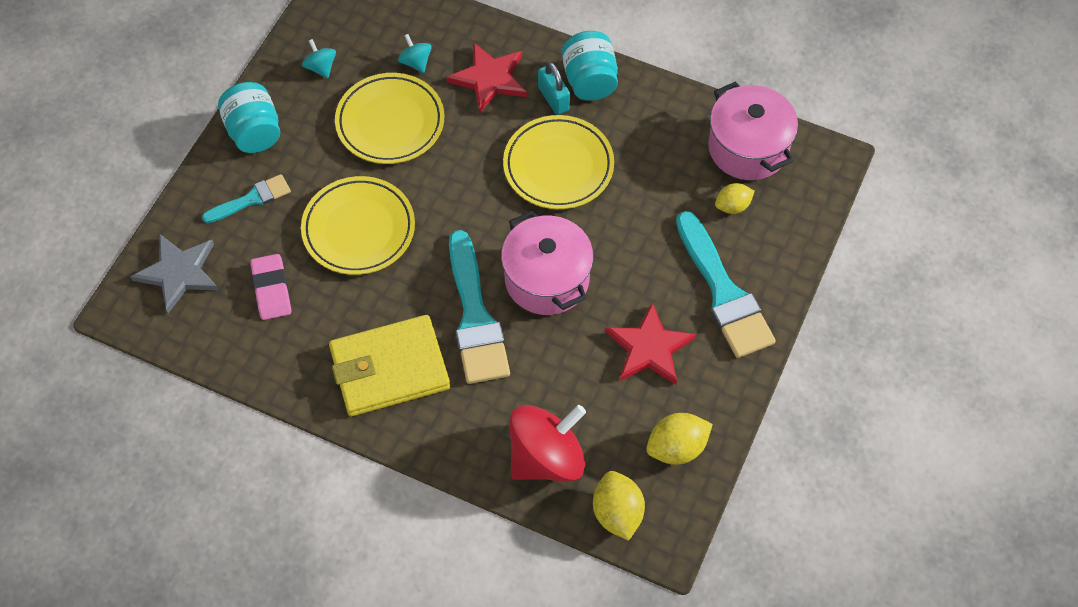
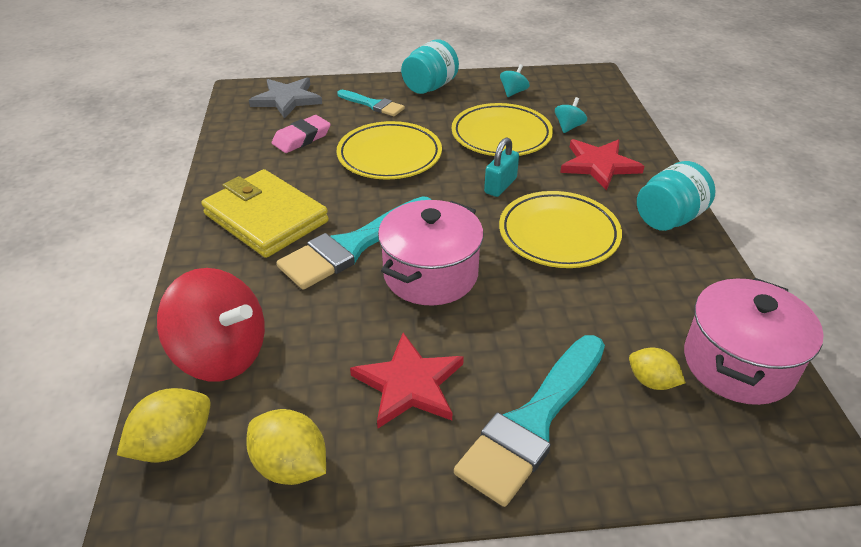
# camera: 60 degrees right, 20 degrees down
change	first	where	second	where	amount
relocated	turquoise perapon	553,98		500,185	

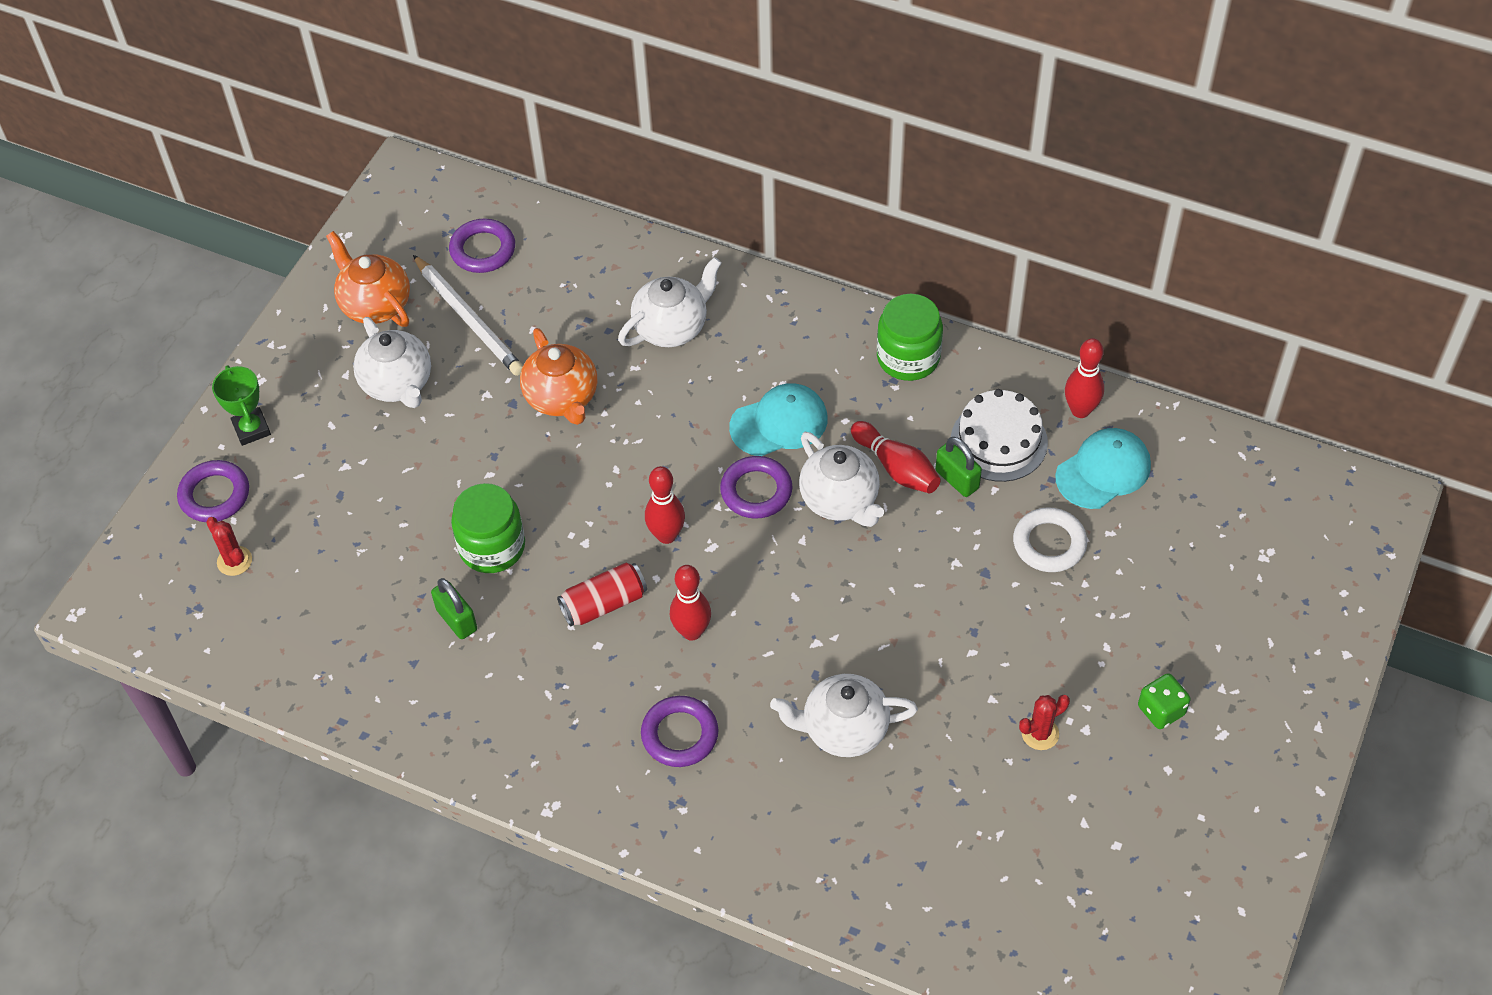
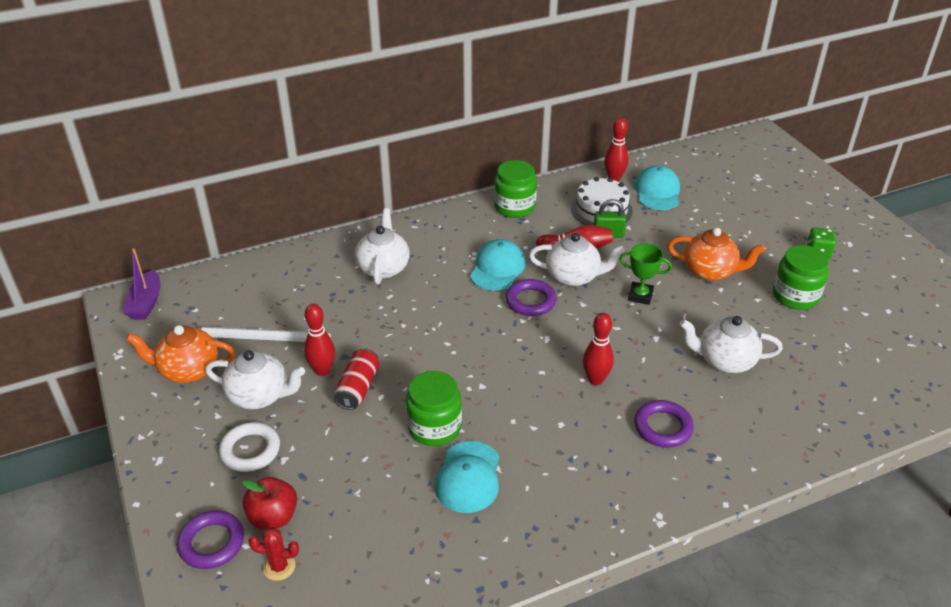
# camera: 50 degrees left, 15 degrees down
change	first	where	second	where	amount
missing	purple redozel	483,250			
appeared			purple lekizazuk	146,303	
appeared			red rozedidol	273,517	
relocated	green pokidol	251,429		640,296	
relocated	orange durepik	562,398		710,271	
relocated	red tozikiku	604,604		358,388	
relocated	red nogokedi	666,535		322,370	
relocated	white redozel	1049,543		250,450	
exchanged	green perapon	457,620	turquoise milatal	468,477	
exchanged	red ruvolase	1040,733	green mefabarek	795,296	
spun	white durepik	843,729		725,361	60 degrees clockwise

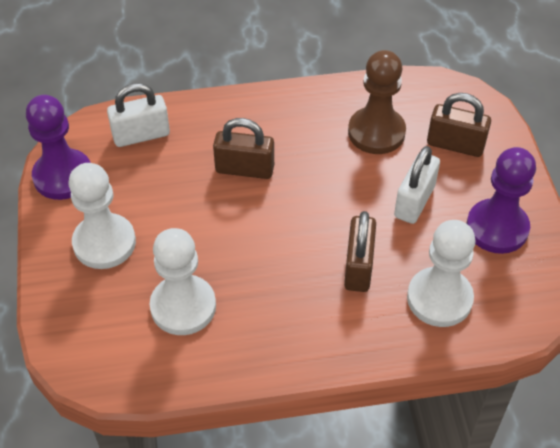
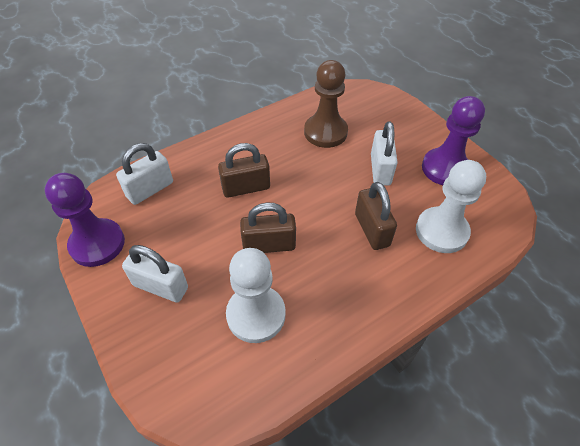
# camera: 25 degrees left, 0 degrees up
change	first	where	second	where	amount
relocated	brown perapon	455,144		269,245	
exchanged	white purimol	104,243	white perapon	160,286	

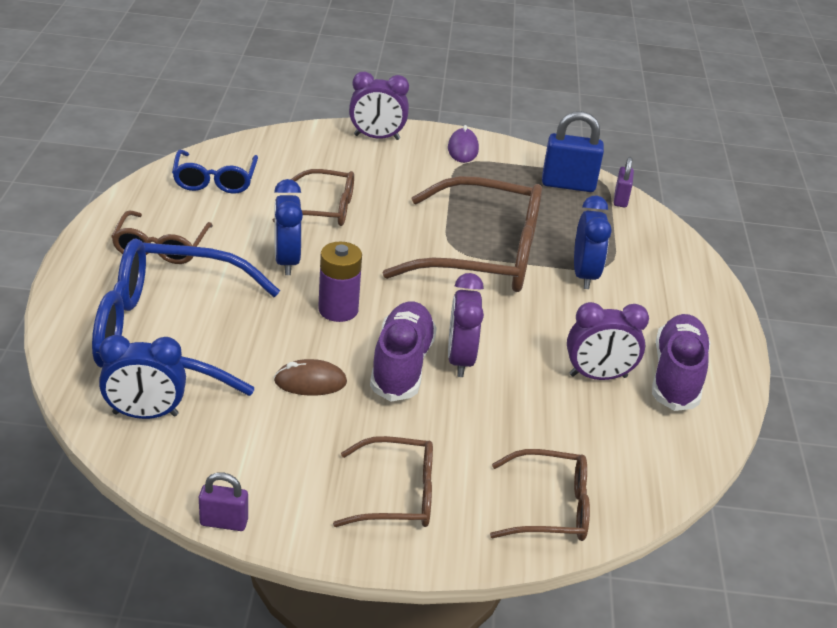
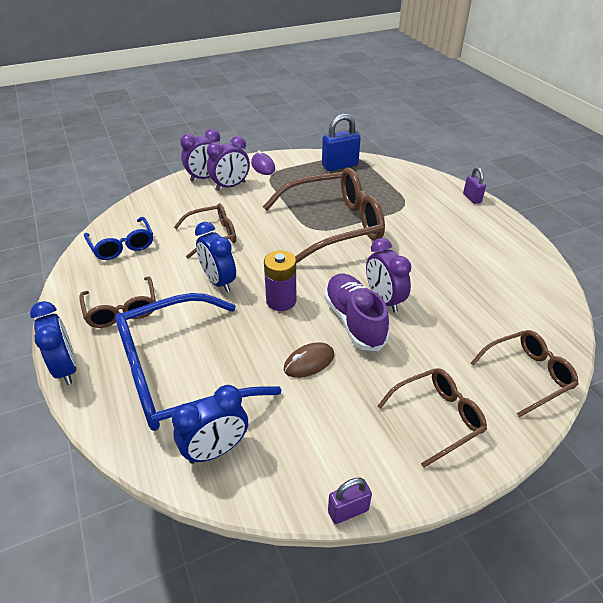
# camera: 25 degrees left, 5 degrees up
change	first	where	second	where	amount
missing	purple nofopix	676,376			
relocated	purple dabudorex	598,376		230,186	
relocated	blue dabudorex	584,275		66,368	
relocated	purple perapon	620,199		472,198	

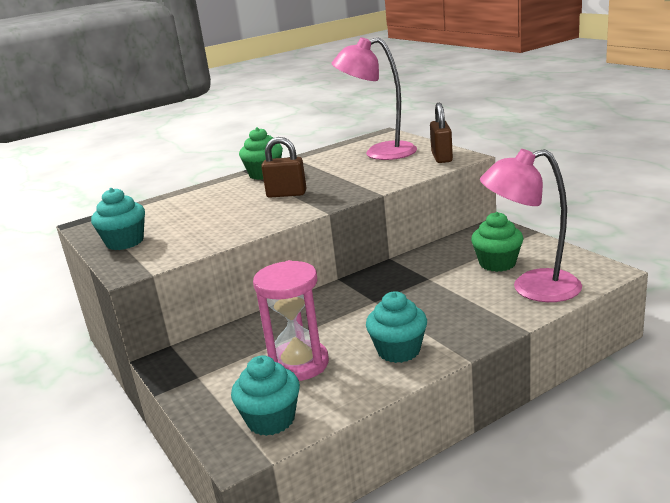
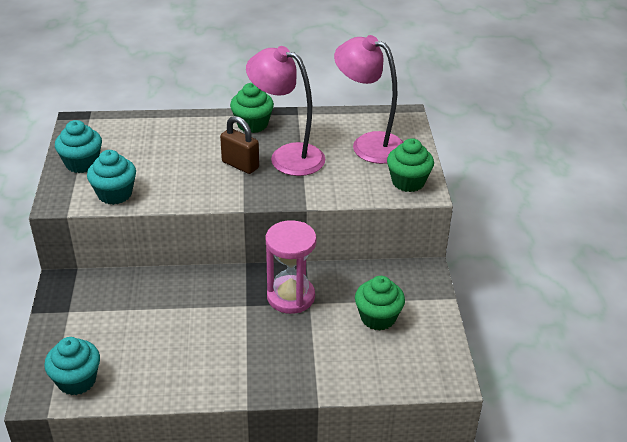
# camera: 25 degrees right, 15 degrees up
change	first	where	second	where	amount
relocated	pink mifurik	299,364		291,297	
relocated	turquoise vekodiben	398,350		115,194	
relocated	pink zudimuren	532,288		287,156	
exchanged	brown perapon	442,157	green vekodiben	408,182	

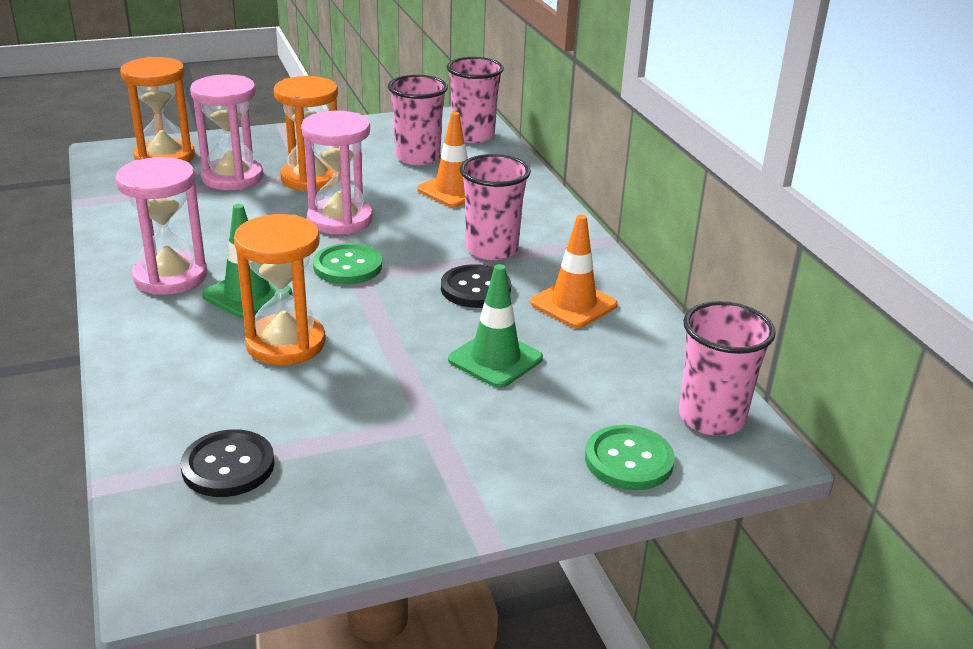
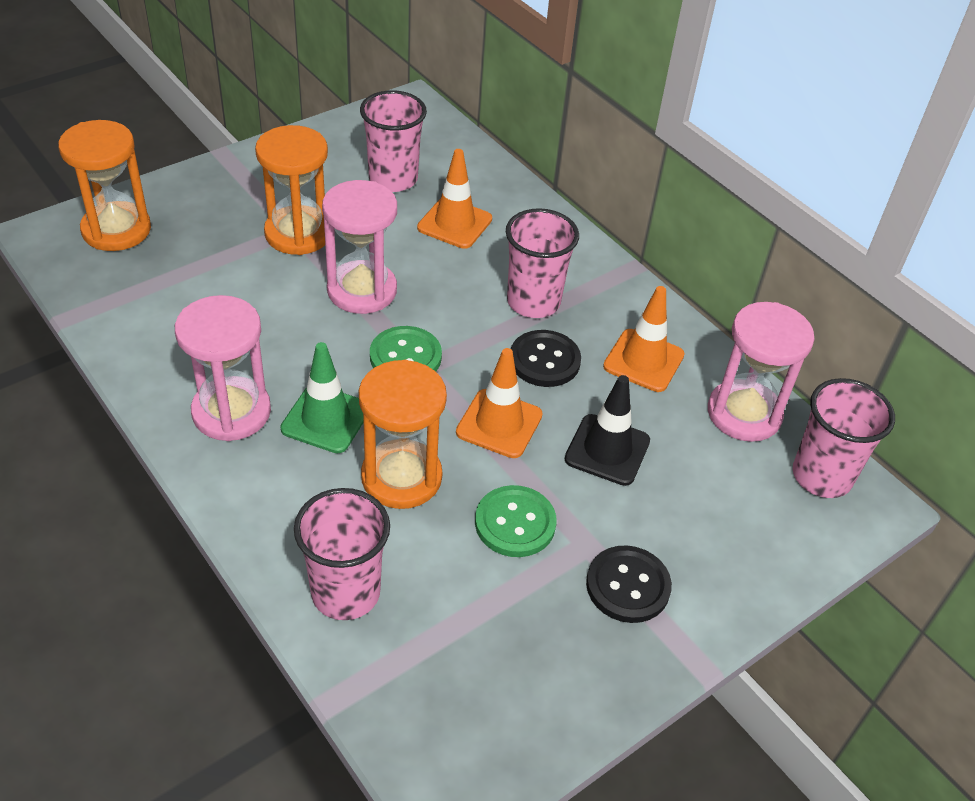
# camera: 20 degrees left, 15 degrees up
change	first	where	second	where	amount
appeared			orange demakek	499,424	
relocated	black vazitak	228,466		628,586	
relocated	pink mifurik	232,177		744,414	
relocated	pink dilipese	473,136		345,592	
relocated	green vazitak	629,460		515,523	
colour	green demakek	495,359	black demakek	607,450	

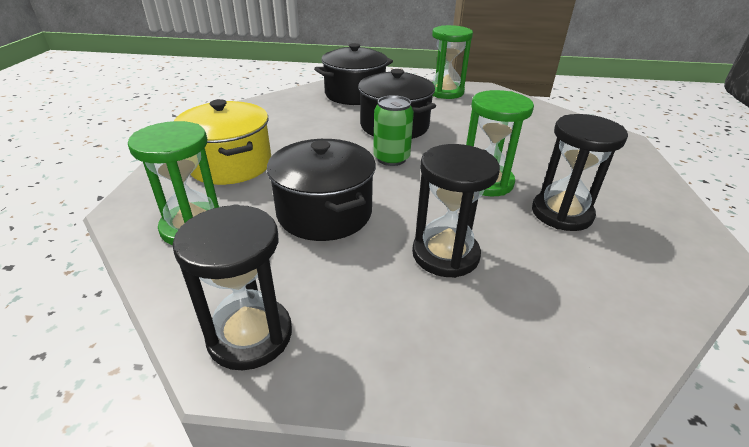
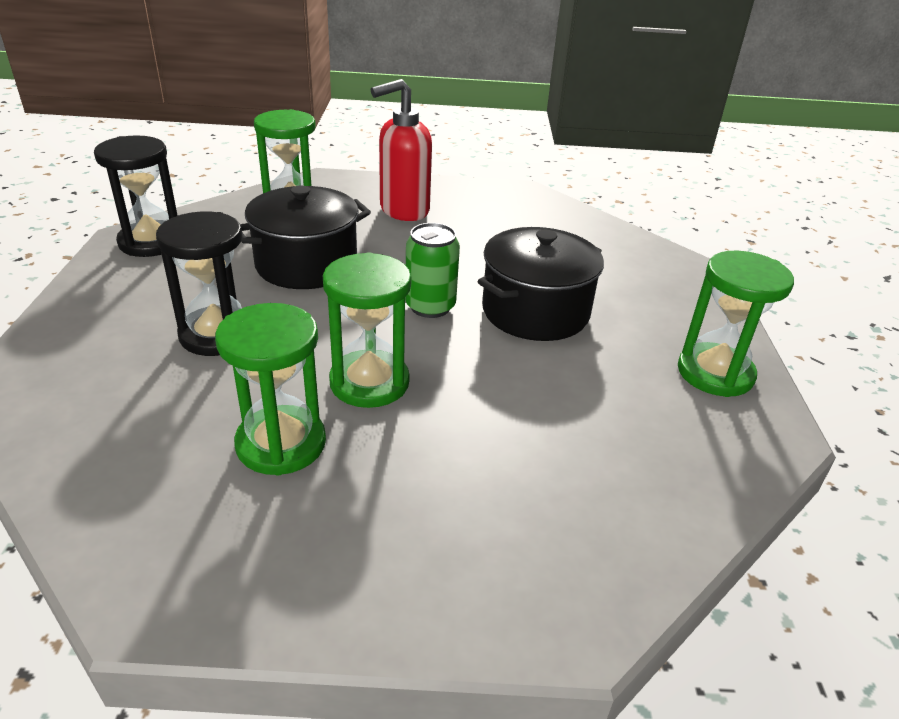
# camera: 85 degrees right, 0 degrees up
change	first	where	second	where	amount
missing	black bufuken	355,94			
exchanged	yellow bufuken	230,164	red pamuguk	403,210	
colour	black mifurik	561,213	green mifurik	281,443	

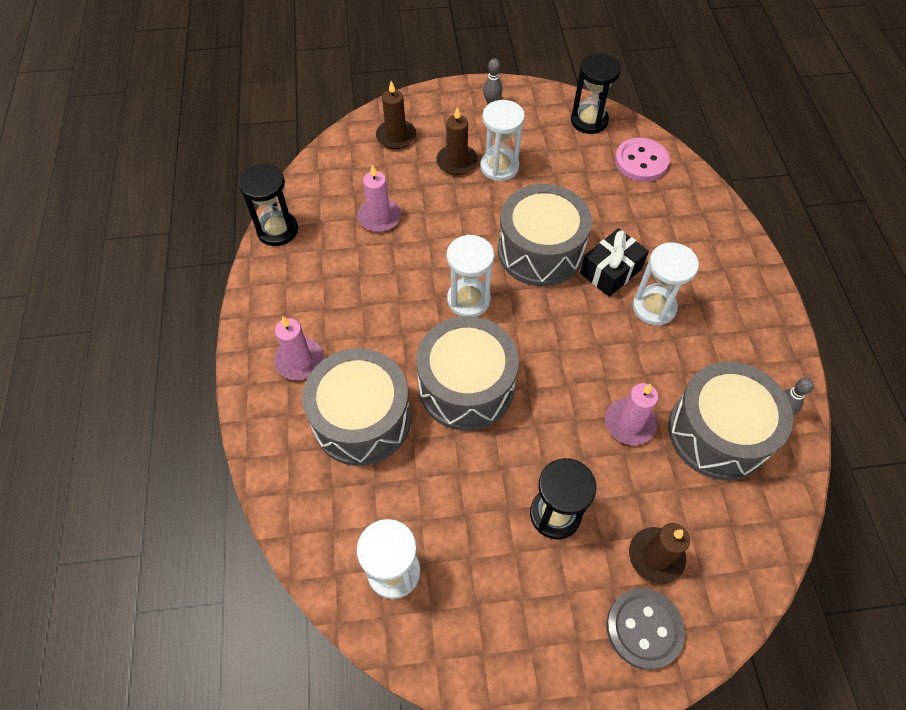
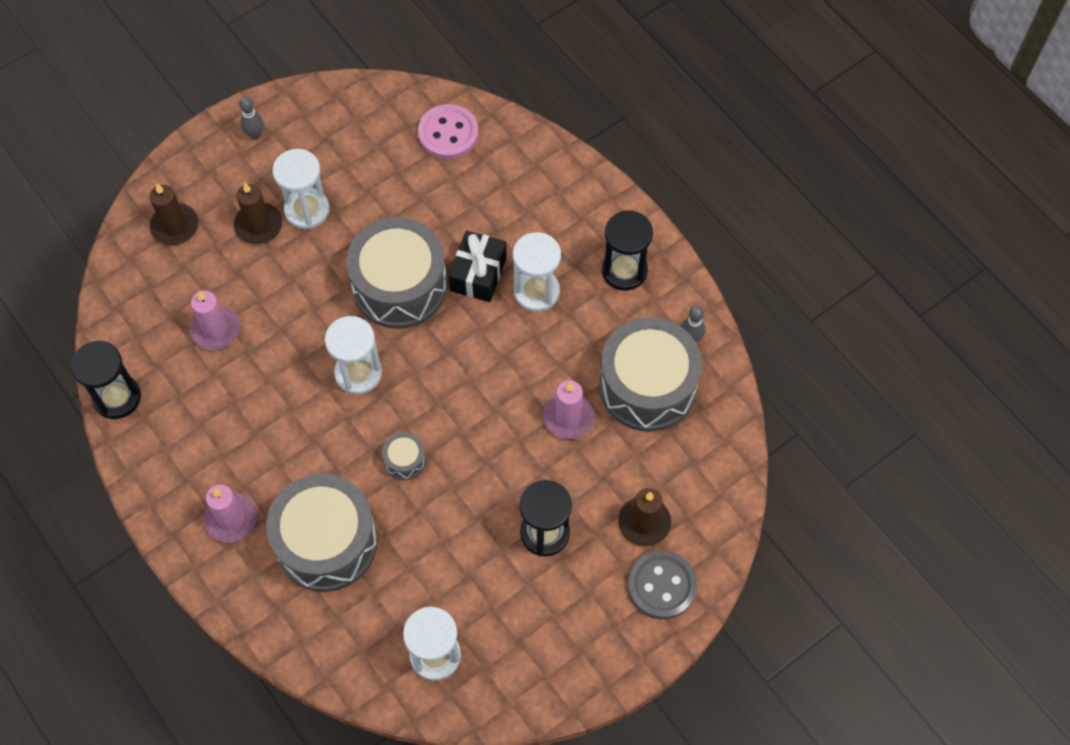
# camera: 30 degrees left, 5 degrees up
change	first	where	second	where	amount
relocated	black mifurik	589,121		624,270	
size	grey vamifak	466,386		405,460	x0.42

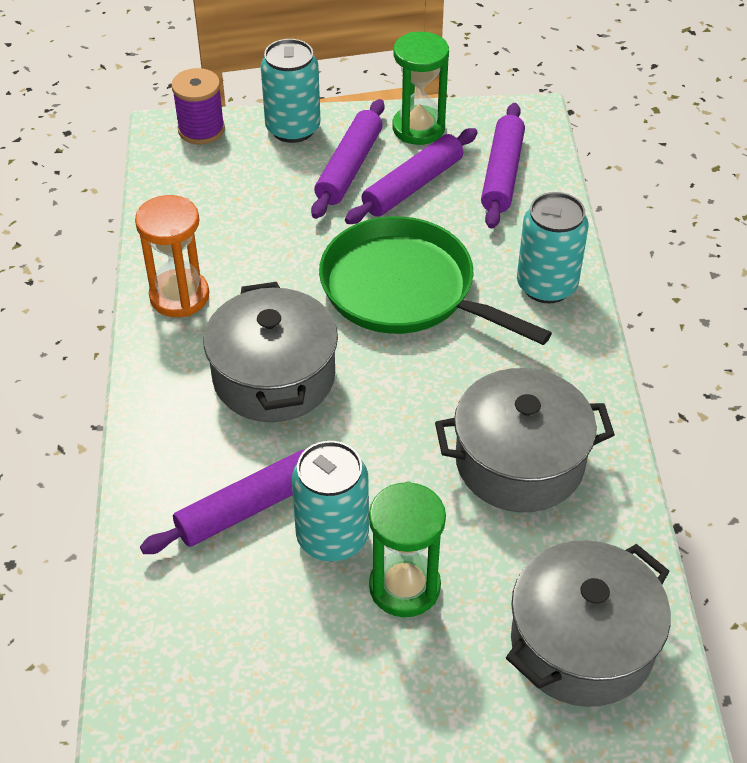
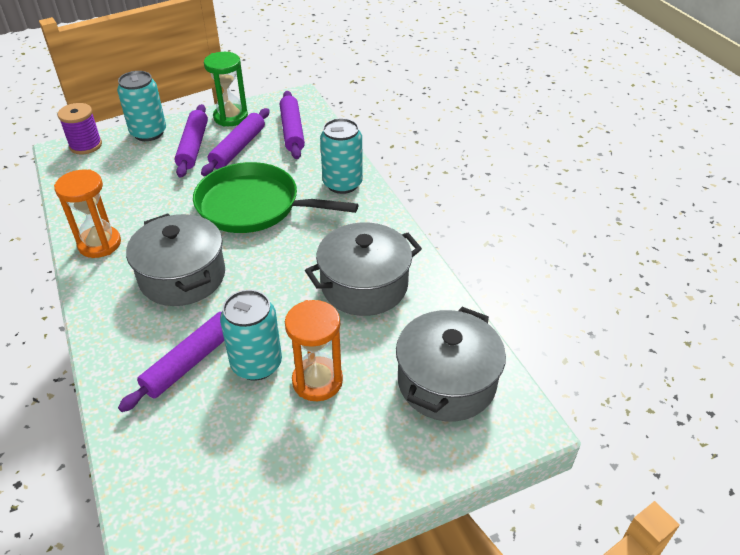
# camera: 20 degrees left, 5 degrees down
change	first	where	second	where	amount
colour	green mifurik	404,587	orange mifurik	317,381	

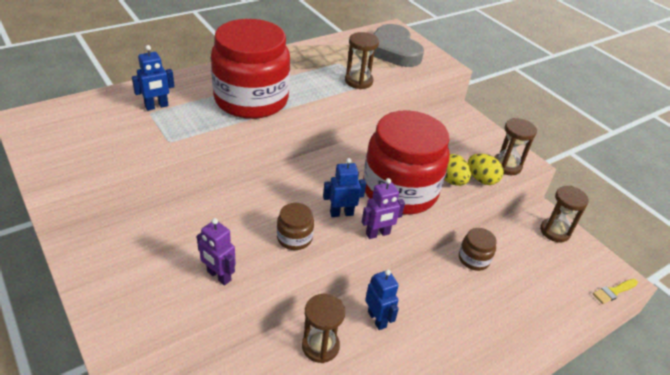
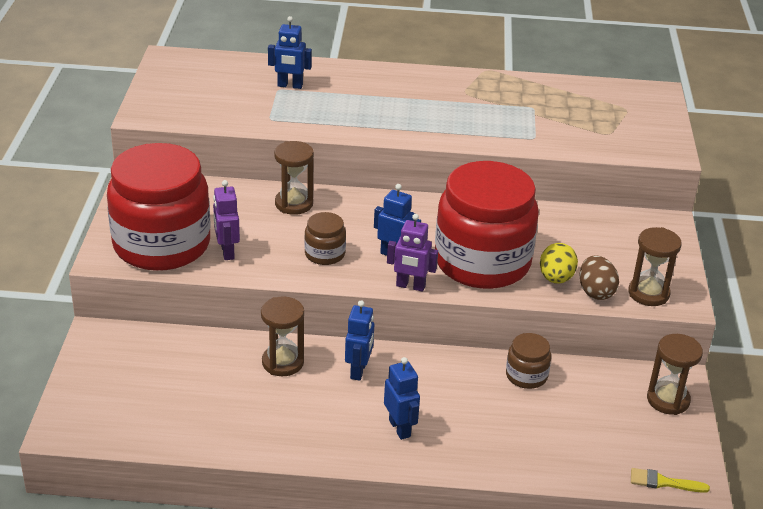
# camera: 40 degrees right, 5 degrees down
change	first	where	second	where	amount
missing	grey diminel	393,50			
appeared			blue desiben	400,428	
relocated	red mefabarek	251,100		162,244	
relocated	brown mifurik	358,81		294,204	
colour	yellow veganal	481,179	brown veganal	595,292	

